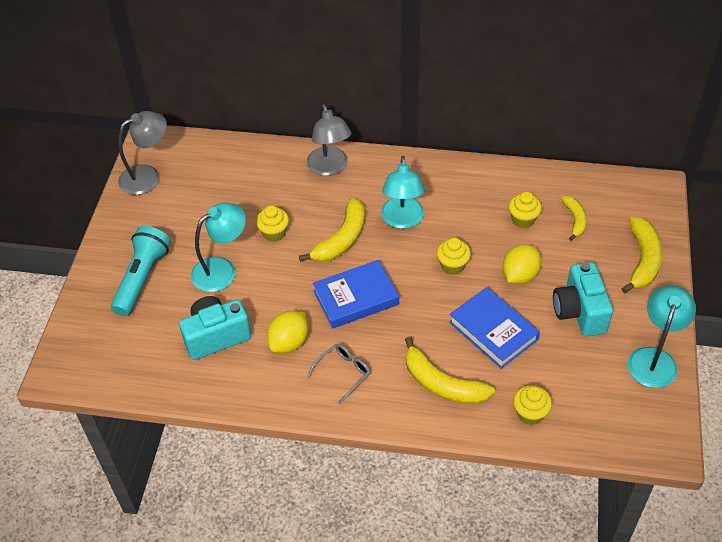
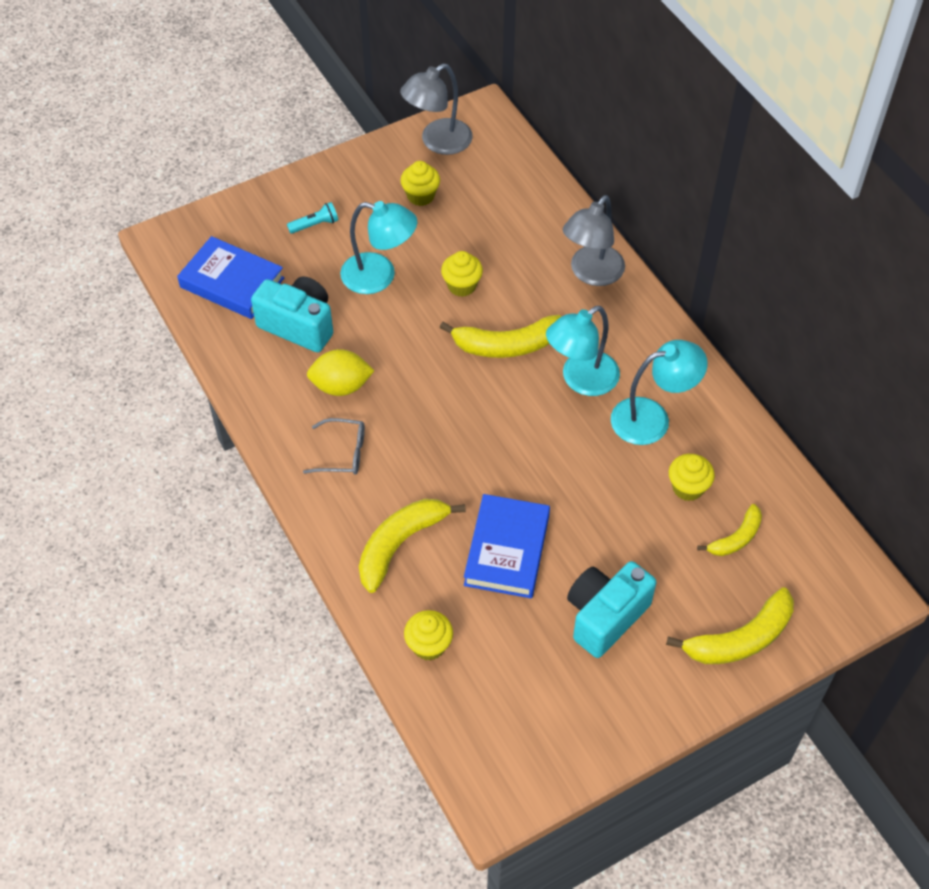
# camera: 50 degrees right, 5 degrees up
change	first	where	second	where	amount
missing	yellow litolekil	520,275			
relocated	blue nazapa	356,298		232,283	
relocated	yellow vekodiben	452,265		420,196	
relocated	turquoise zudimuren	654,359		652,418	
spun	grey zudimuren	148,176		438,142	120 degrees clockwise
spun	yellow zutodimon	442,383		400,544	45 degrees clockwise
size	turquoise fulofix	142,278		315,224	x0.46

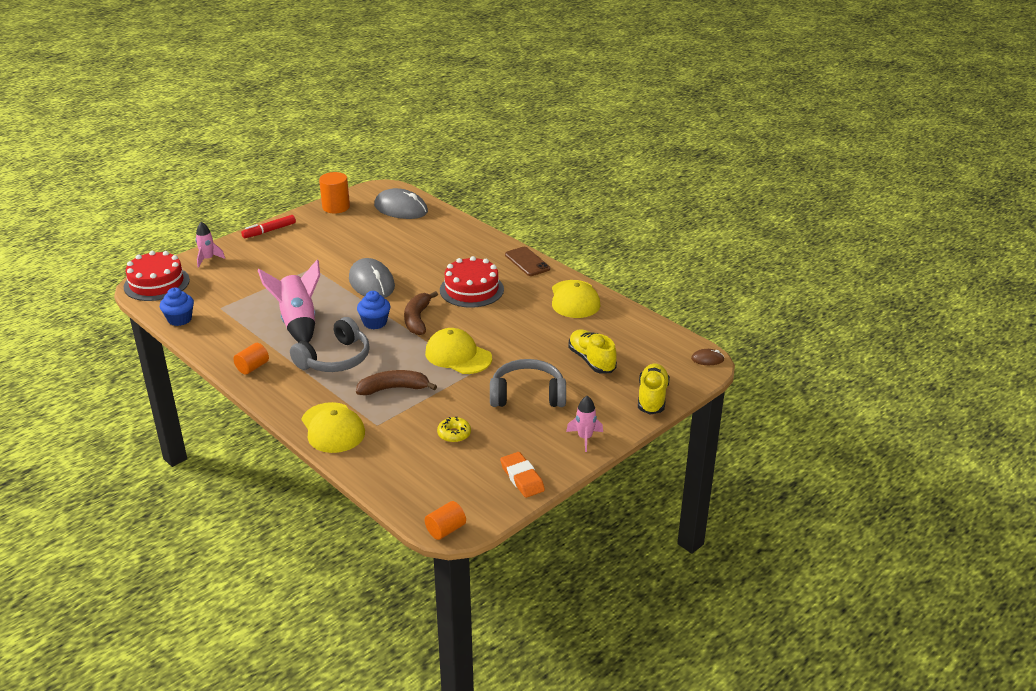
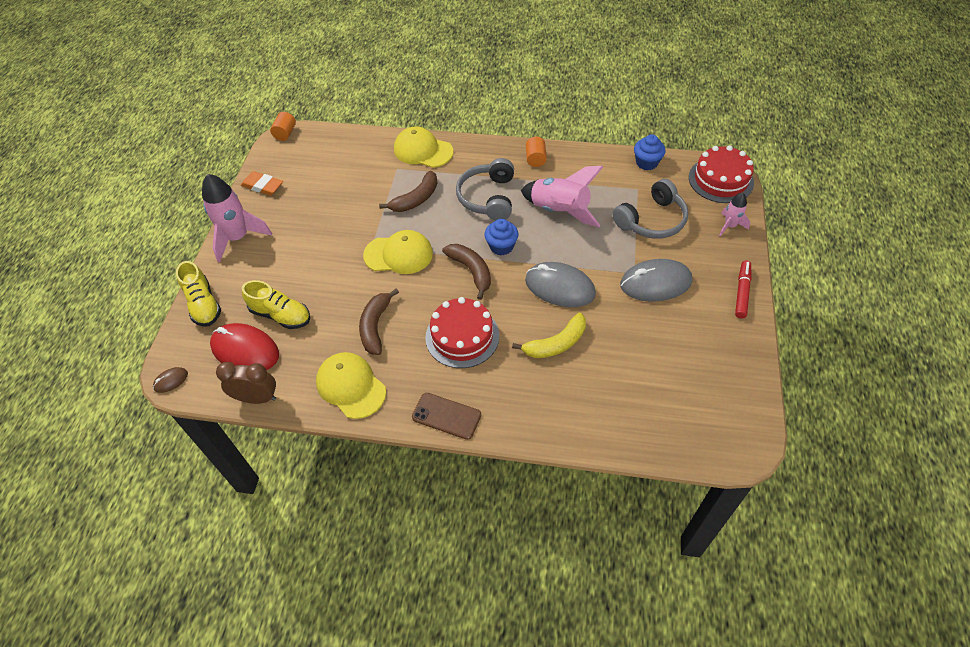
# camera: 145 degrees right, 20 degrees up
change	first	where	second	where	amount
missing	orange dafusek	336,207			
missing	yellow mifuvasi	454,434			
appeared			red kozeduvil	245,350	
appeared			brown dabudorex	257,398	
appeared			brown zutodimon	375,326	
appeared			yellow zutodimon	556,344	
relocated	grey kozeduvil	401,209		655,283	
relocated	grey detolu	527,395		652,220	
size	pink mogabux	585,438		238,238	x1.87

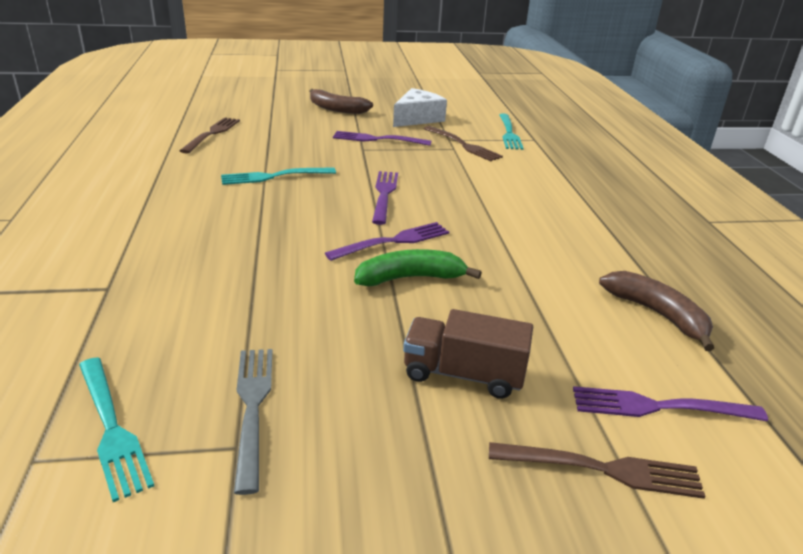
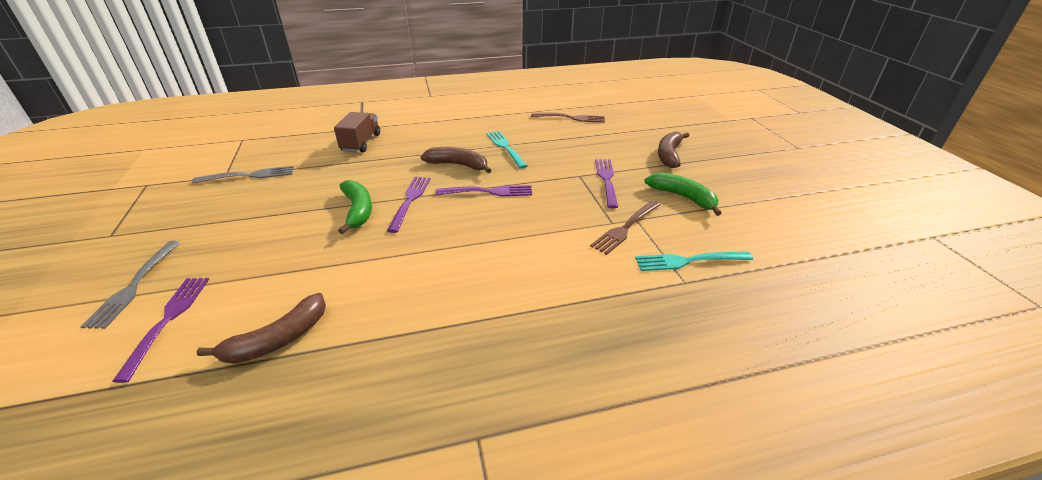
# camera: 85 degrees right, 5 degrees up
change	first	where	second	where	amount
missing	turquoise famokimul	111,428			
appeared			brown zutodimon	458,165	
relocated	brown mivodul	463,374		361,143	
exchanged	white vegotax	417,118	green zutodimon	683,197	
colour	brown famokimul	602,469	grey famokimul	134,285	
spun	purple famokimul	393,241		410,201	135 degrees counterclockwise

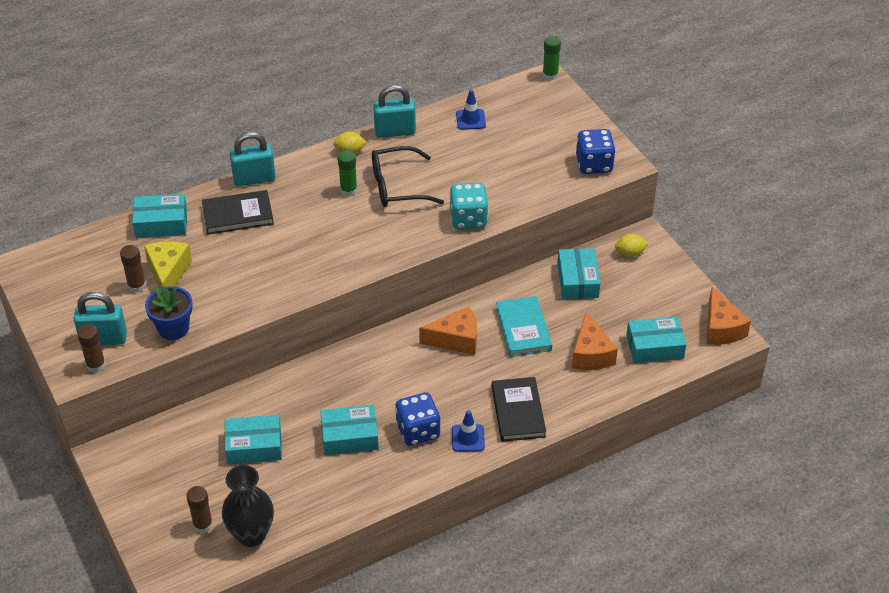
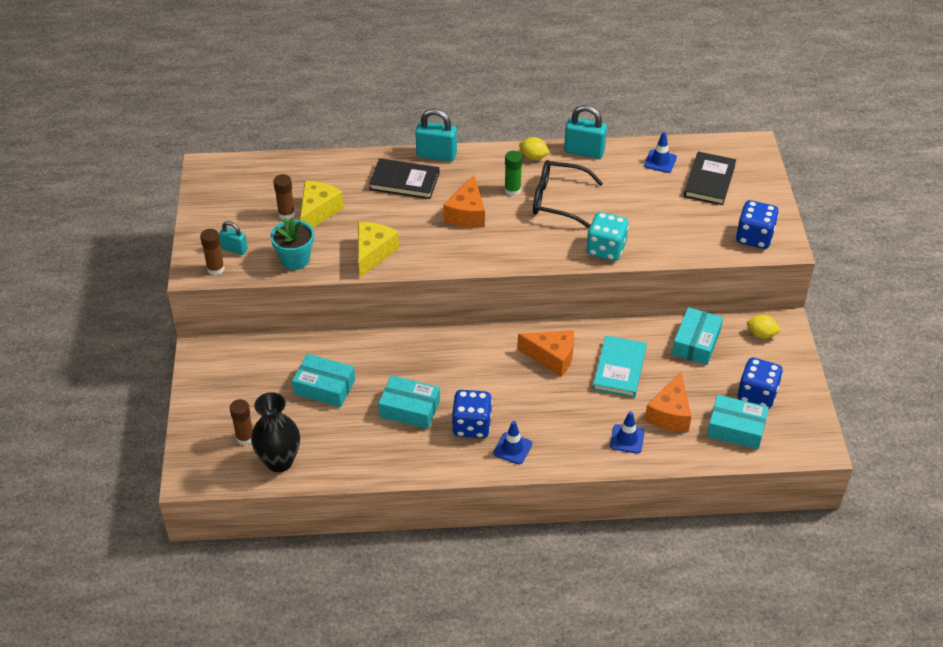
# camera: 25 degrees right, 0 degrees up
change	first	where	second	where	amount
missing	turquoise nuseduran	161,223			
missing	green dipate	550,75			
appeared			yellow vegotax	373,253	
appeared			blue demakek	627,439	
appeared			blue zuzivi	757,395	
relocated	black nazapa	518,411		709,181	
relocated	orange vegotax	721,328		467,214	
colour	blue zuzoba	173,328	turquoise zuzoba	295,260	
size	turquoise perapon	104,339		234,249	x0.61

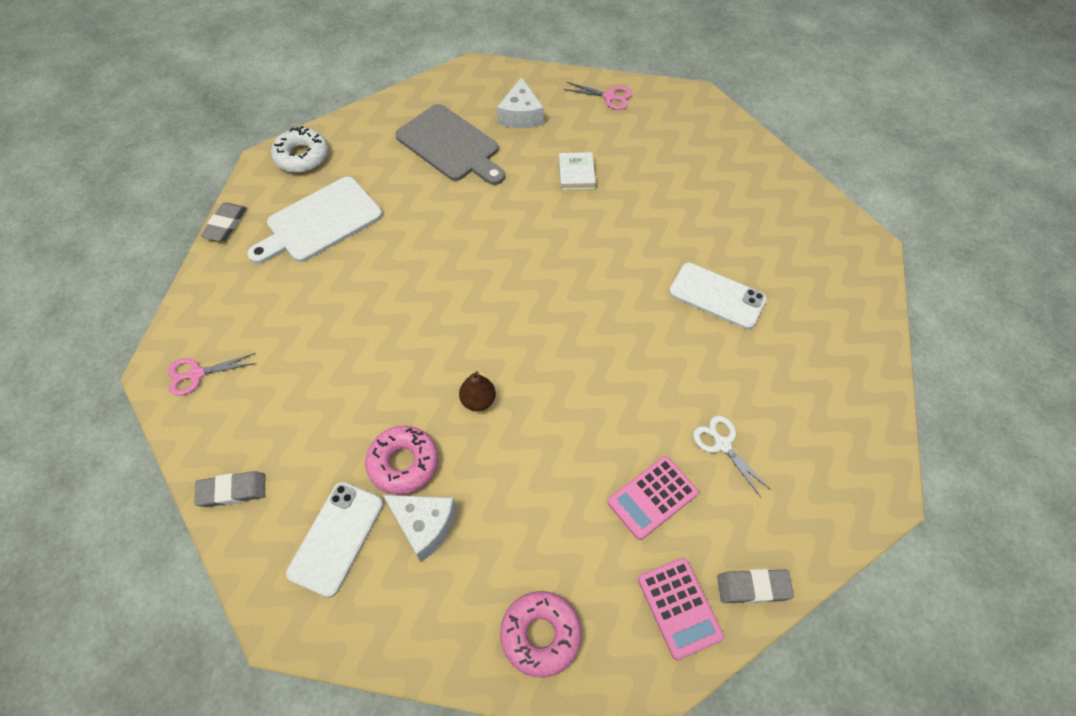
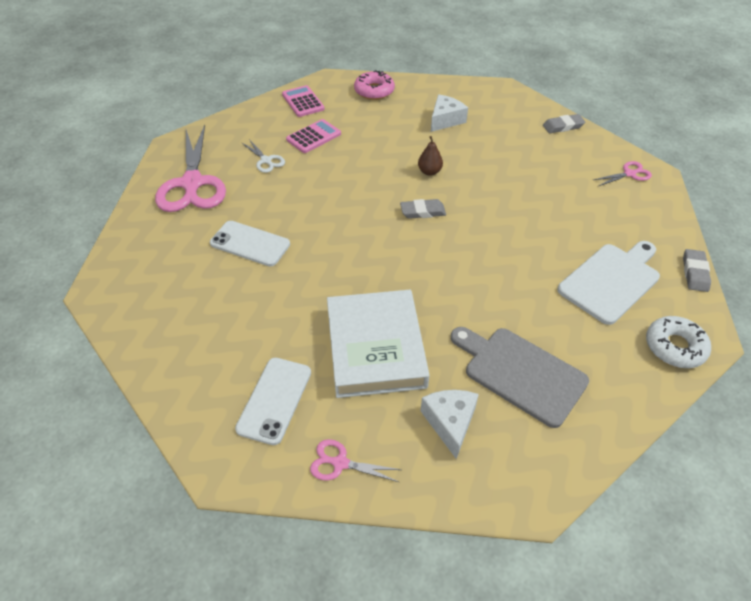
# camera: 175 degrees right, 10 degrees down
change	first	where	second	where	amount
missing	pink mifuvasi	403,463			
appeared			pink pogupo	192,183	
relocated	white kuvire	336,538		274,400	
relocated	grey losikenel	753,587		422,211	
spun	white vegotax	424,526		445,120	105 degrees clockwise
size	white nazapa	576,174		375,347	x2.40

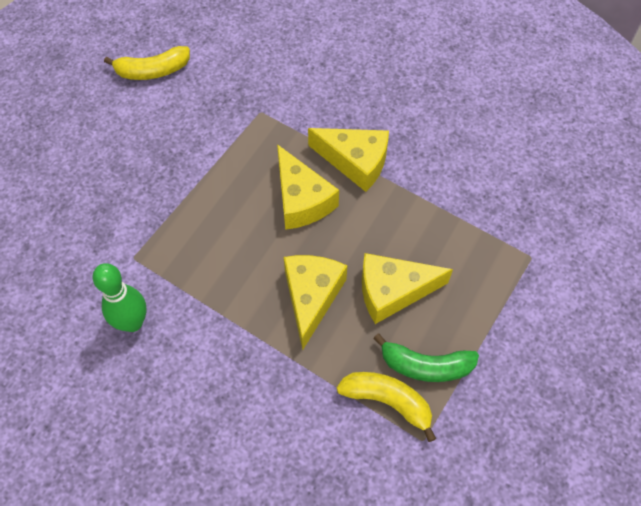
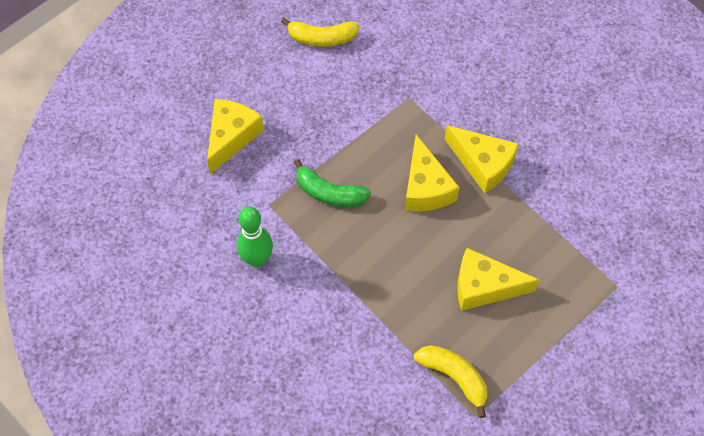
# camera: 15 degrees right, 0 degrees up
change	first	where	second	where	amount
relocated	yellow vegotax	311,297		231,137	
relocated	green zutodimon	425,366		329,193	

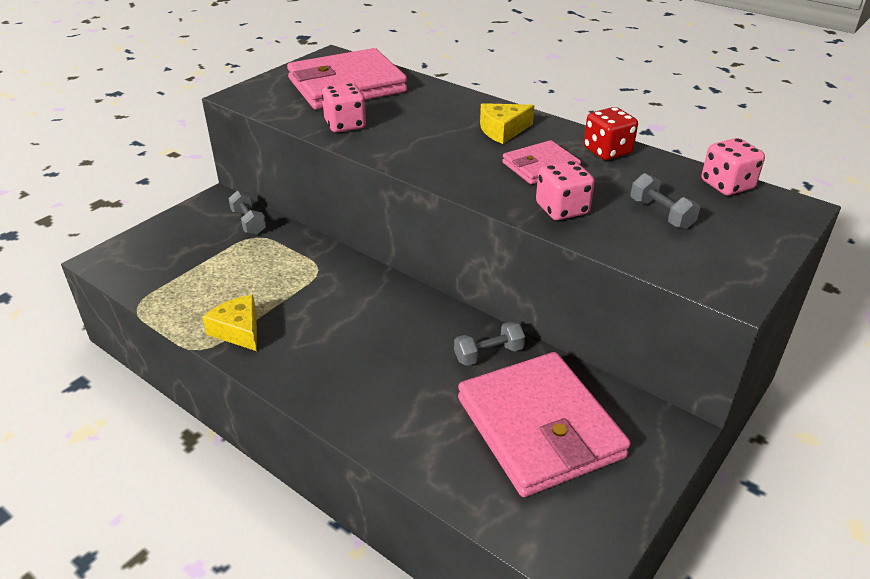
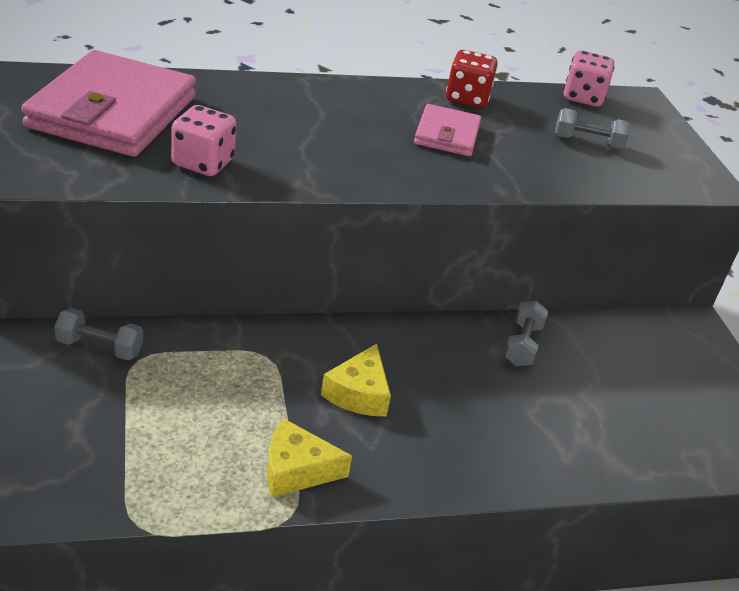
# camera: 55 degrees left, 0 degrees up
change	first	where	second	where	amount
missing	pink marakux	539,427			
missing	pink zuzivi	562,209			
relocated	yellow vegotax	502,130		358,393	

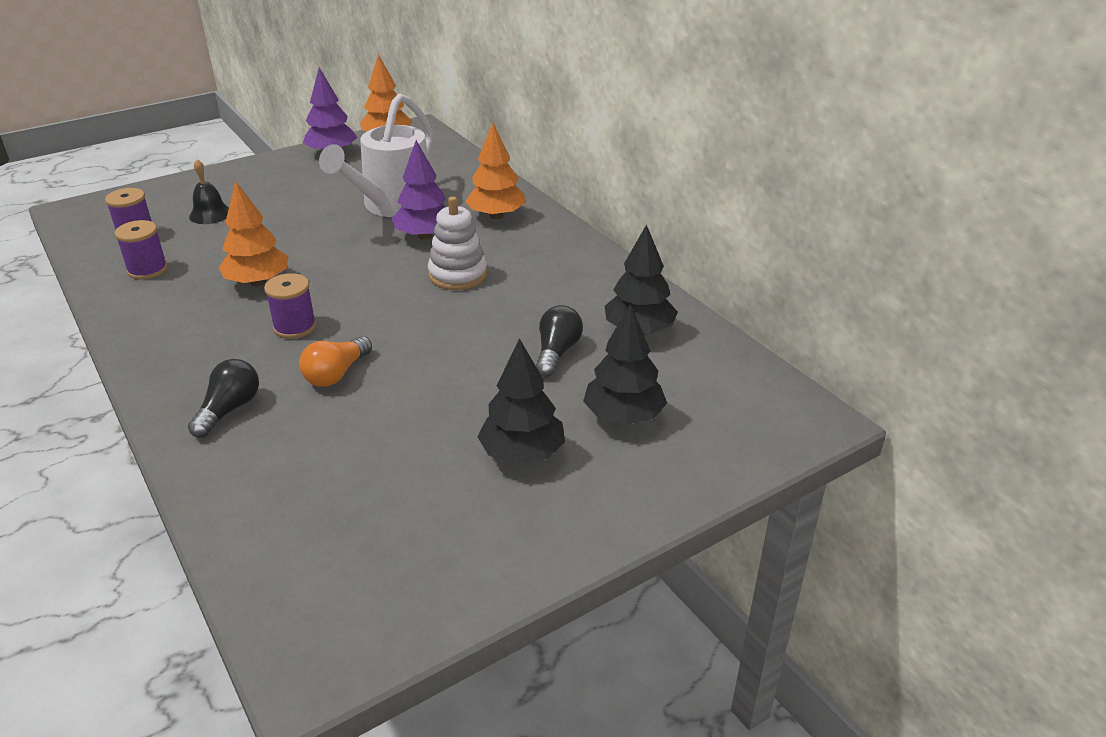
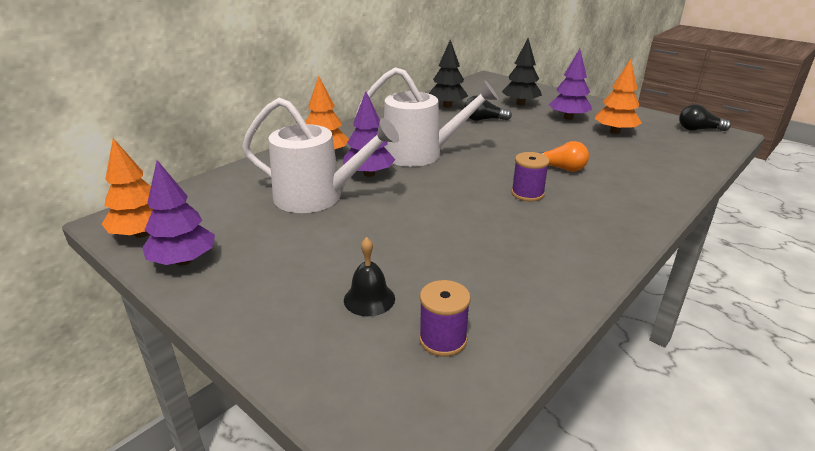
# camera: 105 degrees left, 5 degrees down
change	first	where	second	where	amount
missing	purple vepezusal	147,270			
relocated	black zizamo	229,410		698,129	
relocated	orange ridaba	258,282		615,132	
exchanged	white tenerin	458,275	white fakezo	420,154	
colour	black ridaba	522,454	purple ridaba	568,118	

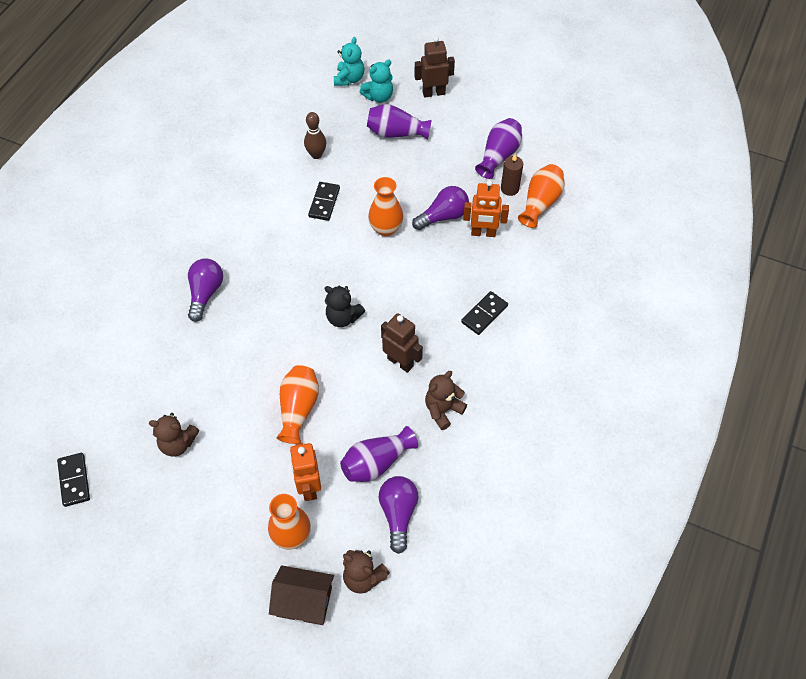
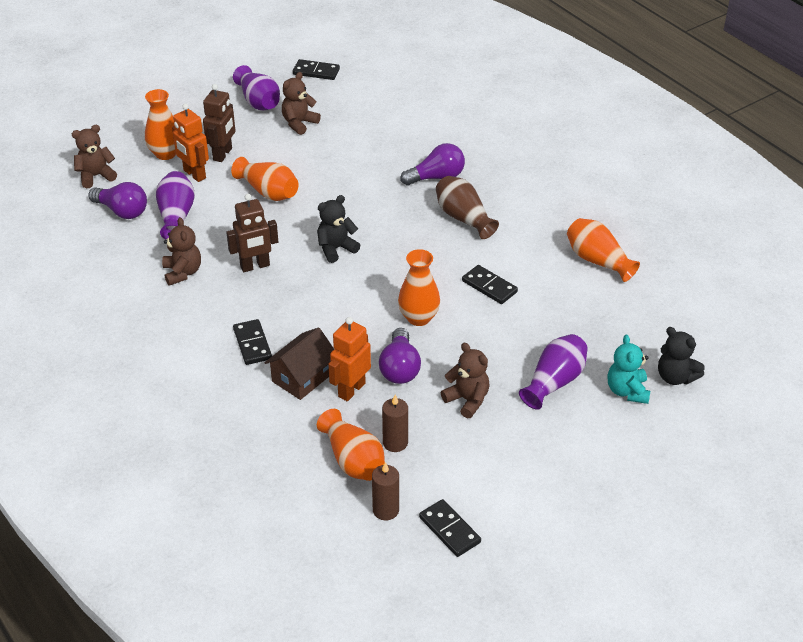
# camera: 120 degrees right, 15 degrees down
change	first	where	second	where	amount
missing	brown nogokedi	316,155			
appeared			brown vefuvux	386,510	
appeared			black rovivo	449,530	
appeared			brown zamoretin	463,218	
appeared			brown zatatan	467,400	
appeared			orange zamoretin	598,260	
relocated	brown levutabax	304,601		302,377	
relocated	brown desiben	433,93		223,154	
relocated	purple zamoretin	499,156		258,101	
colour	turquoise zatatan	349,79	black zatatan	675,377	
spun	purple zizamo	205,293		437,177	60 degrees counterclockwise
spun	orange desiben	309,487		194,174	150 degrees counterclockwise

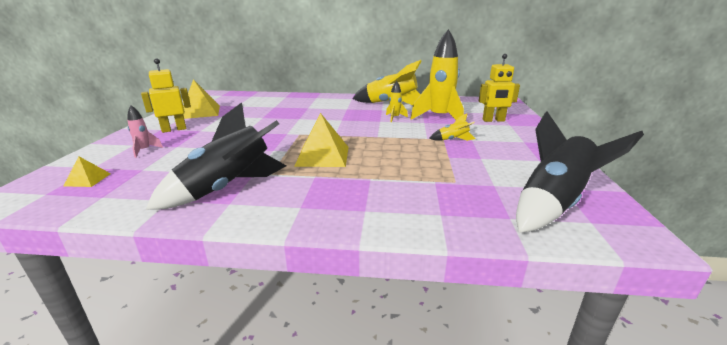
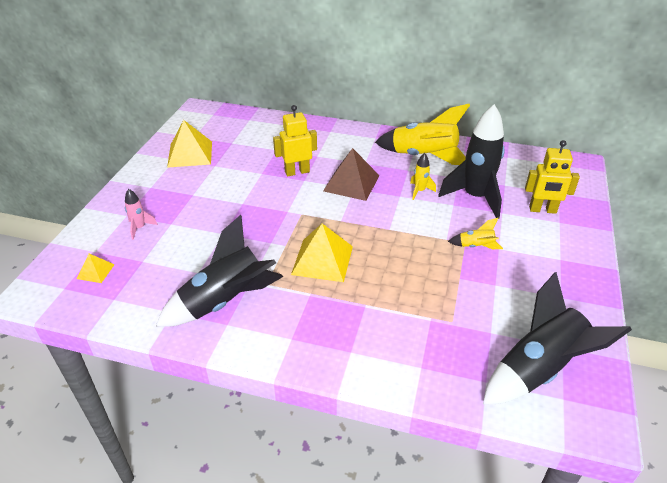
# camera: 10 degrees right, 15 degrees up
change	first	where	second	where	amount
appeared			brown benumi	351,183	
relocated	yellow desiben	174,129		297,172	
colour	yellow mogabux	439,118	black mogabux	475,197	

